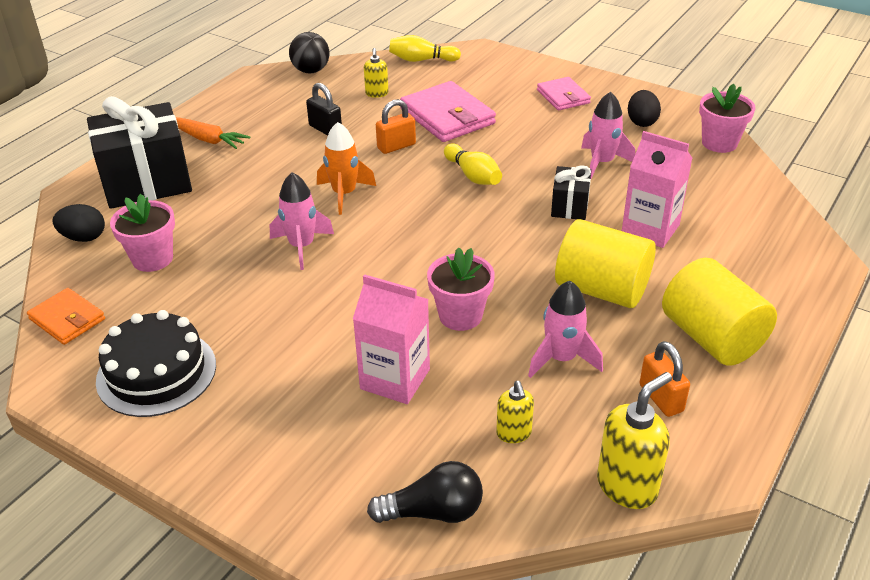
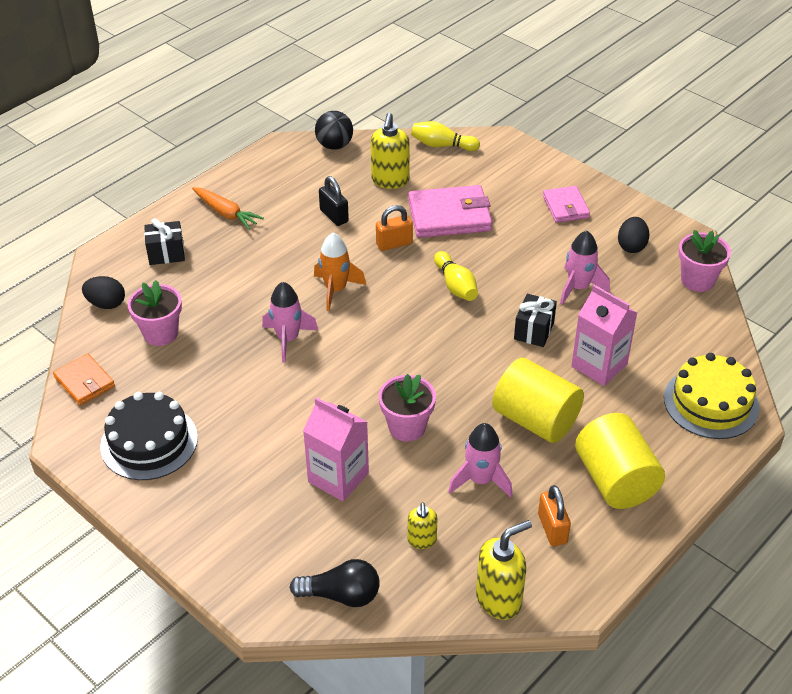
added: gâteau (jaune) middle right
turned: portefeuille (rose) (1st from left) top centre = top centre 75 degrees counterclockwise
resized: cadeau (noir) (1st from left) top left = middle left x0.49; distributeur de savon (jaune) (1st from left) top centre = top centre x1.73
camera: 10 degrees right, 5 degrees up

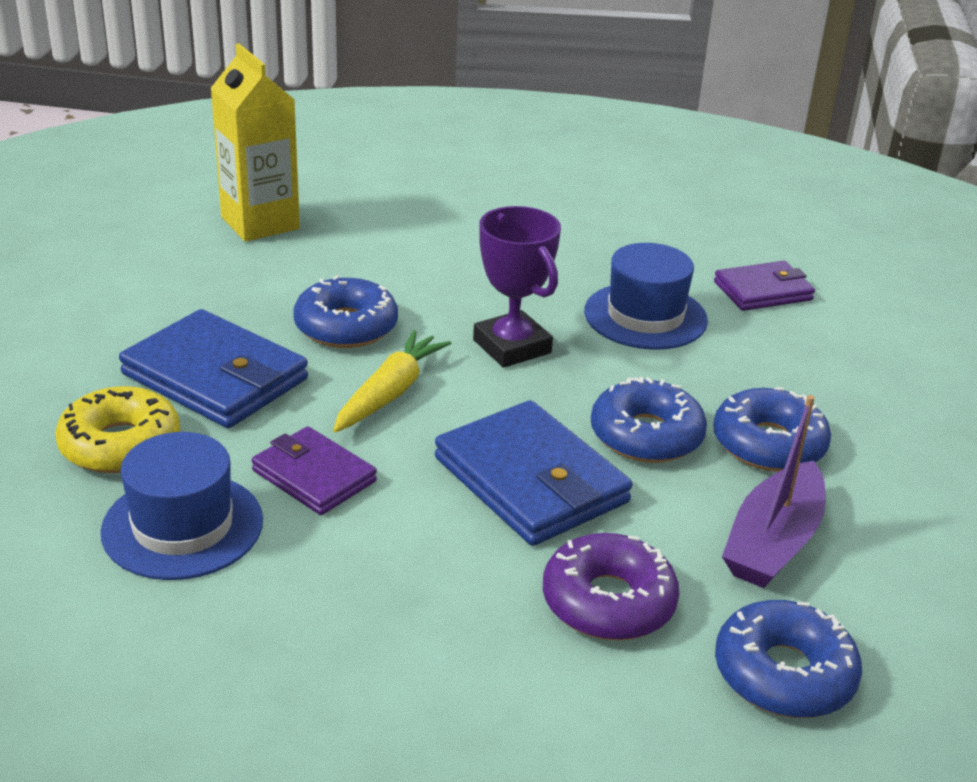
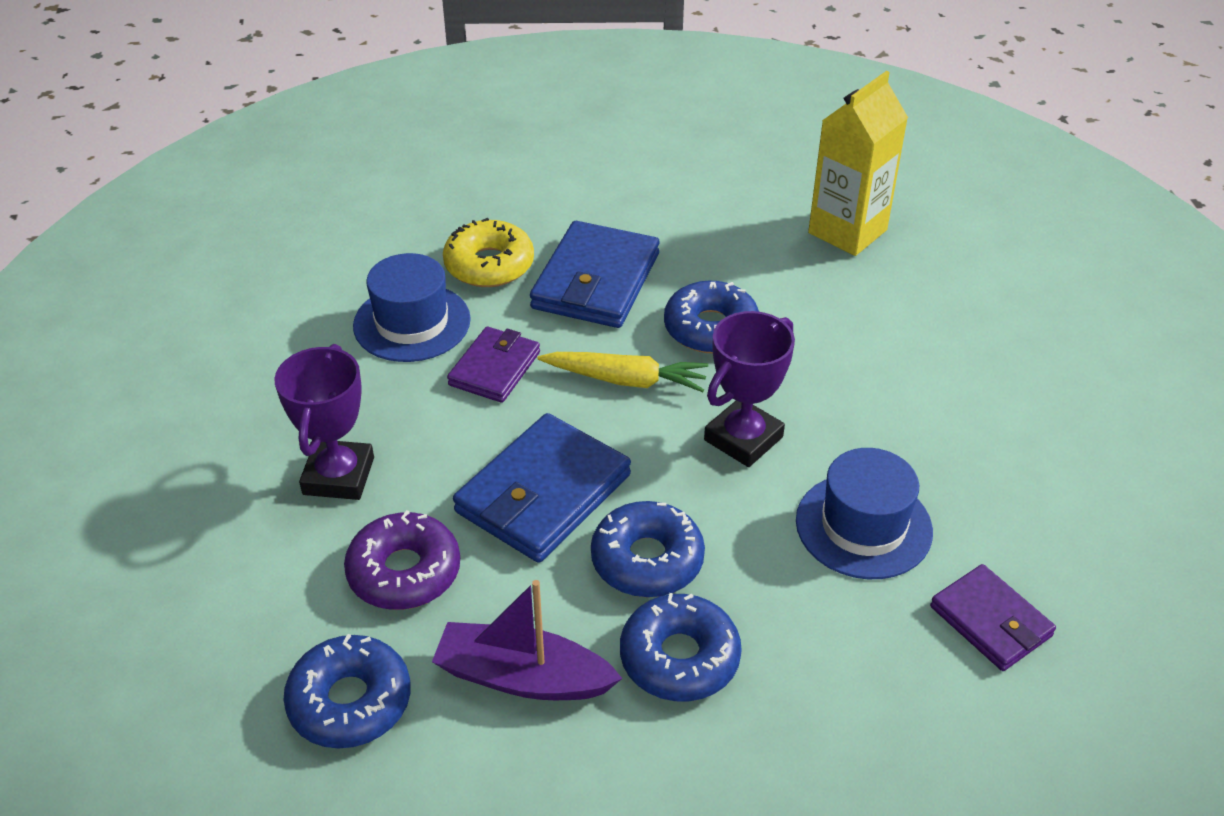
added: trophée (violet) (1st from left) middle left
camera: 75 degrees right, 10 degrees up

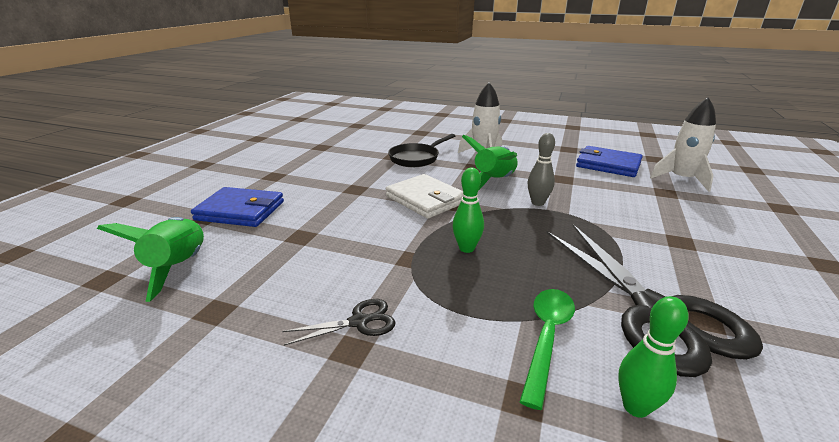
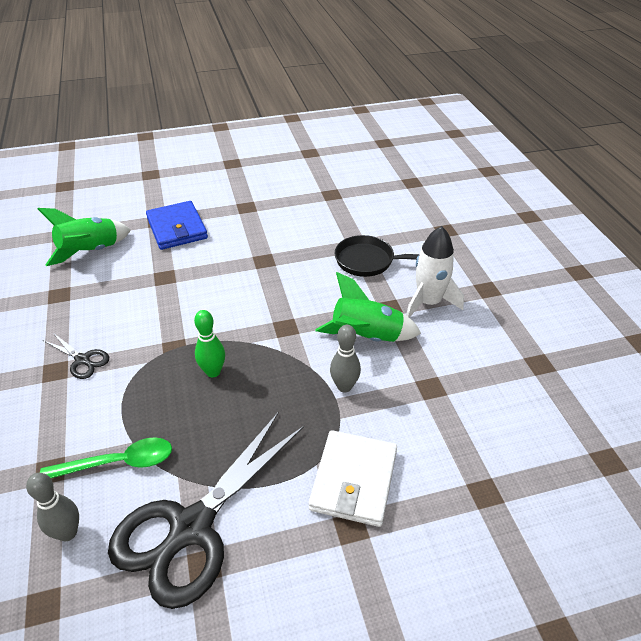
removed: portefeuille (bleu) (2nd from left) middle right; fusée (blanc) (2nd from left) top right
moved: portefeuille (blanc) centre to bottom centre
recoloured: quille (vert) (2nd from left) bottom right to quille (gris) (1st from left) bottom left
camera: 55 degrees right, 15 degrees up

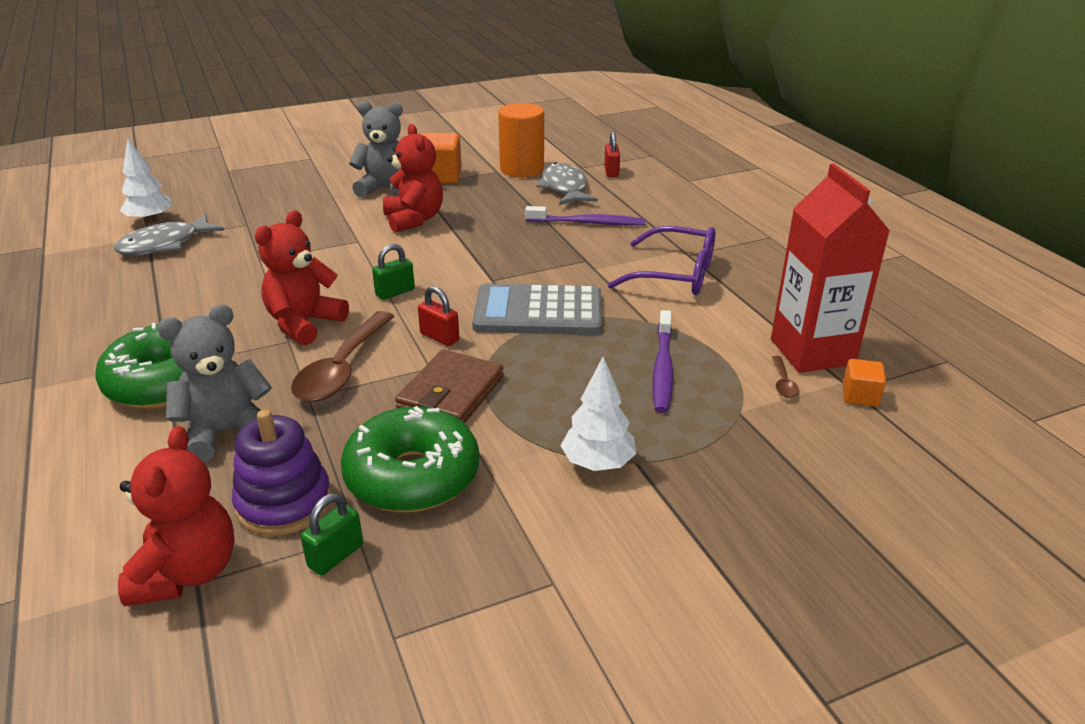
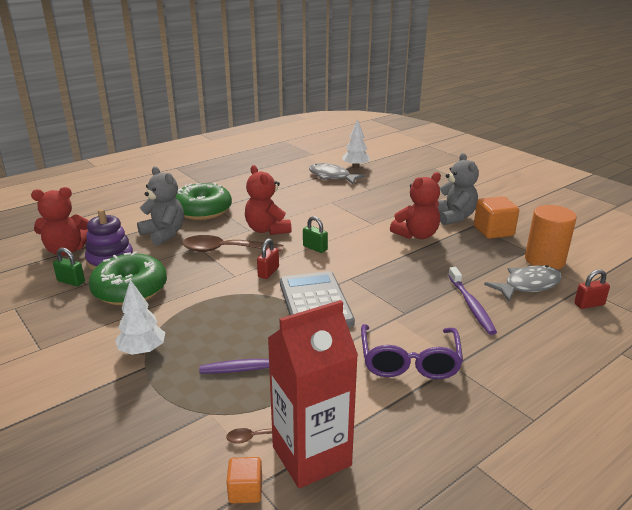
removed: portefeuille (marron) centre
turned: ours en peluche (rouge) (2nd from left) middle left = centre 135 degrees counterclockwise
camera: 75 degrees right, 5 degrees down

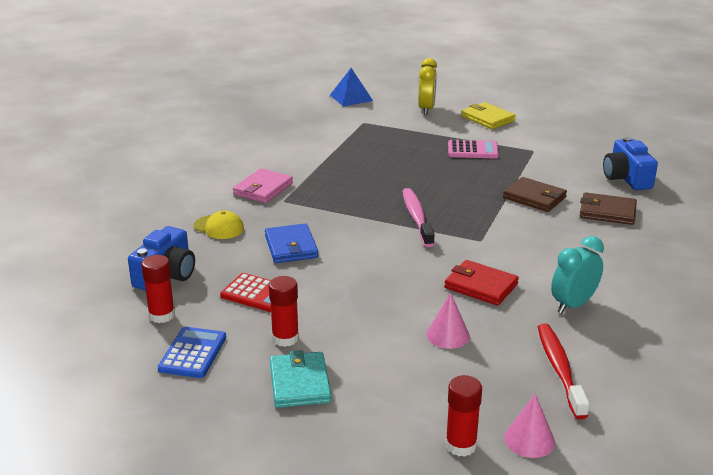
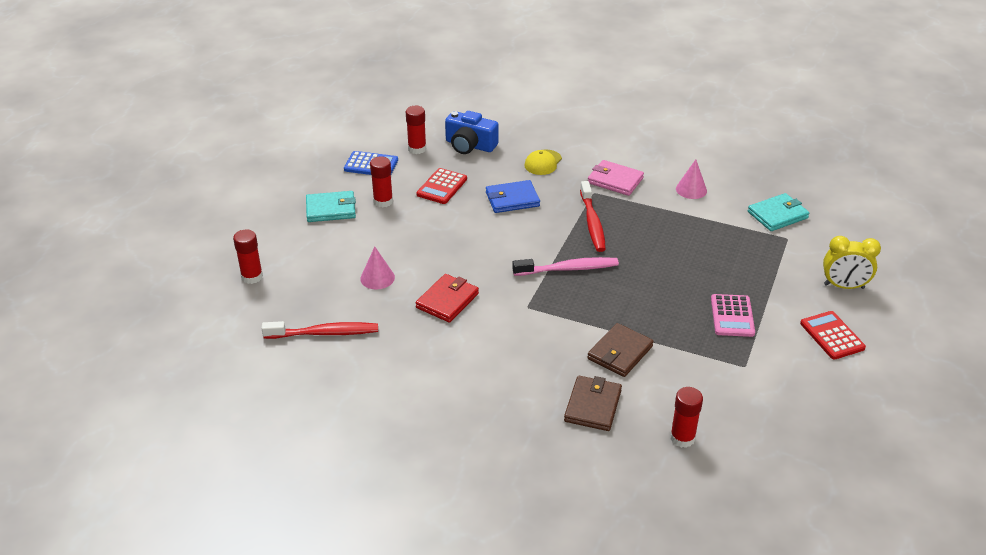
removed: pyramide (bleu) top centre; réveil (turquoise) middle right
added: brosse à dents (rouge) (2nd from left) centre; portefeuille (turquoise) (2nd from left) middle right
moved: cône (rose) (2nd from left) bottom right to top right
replaced: appareil photo (bleu) (2nd from left) middle right to bâton de colle (rouge) (4th from left) bottom right; portefeuille (jaune) top right to calculatrice (rouge) (2nd from left) middle right
camera: 90 degrees right, 10 degrees up

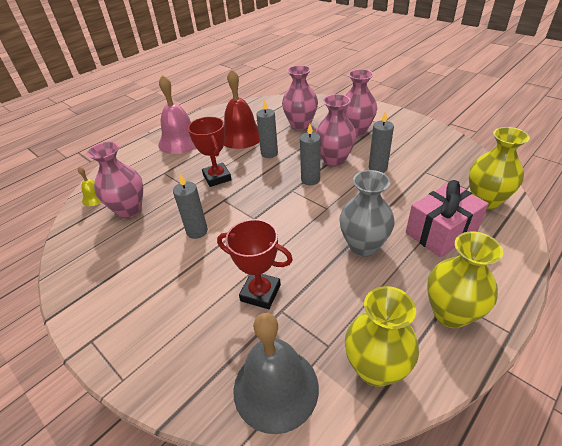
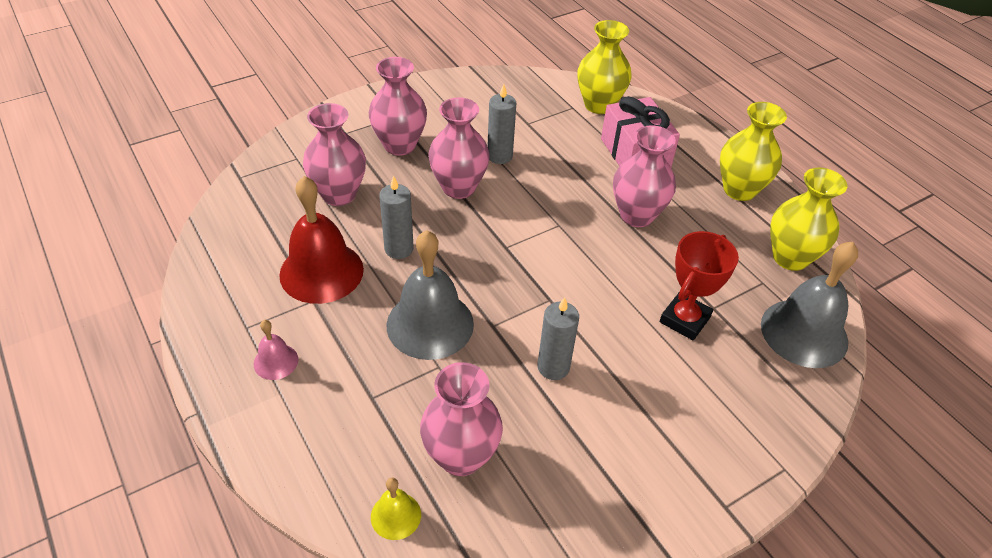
removed: bougie (gris) (3rd from left) centre
replaced: trophée (rouge) (1st from left) centre to cloche (gris) (1st from left) centre
recoloured: vase (gris) centre to vase (rose) (5th from left) top centre
resized: cloche (rose) top left = middle left x0.48
camera: 80 degrees left, 5 degrees up

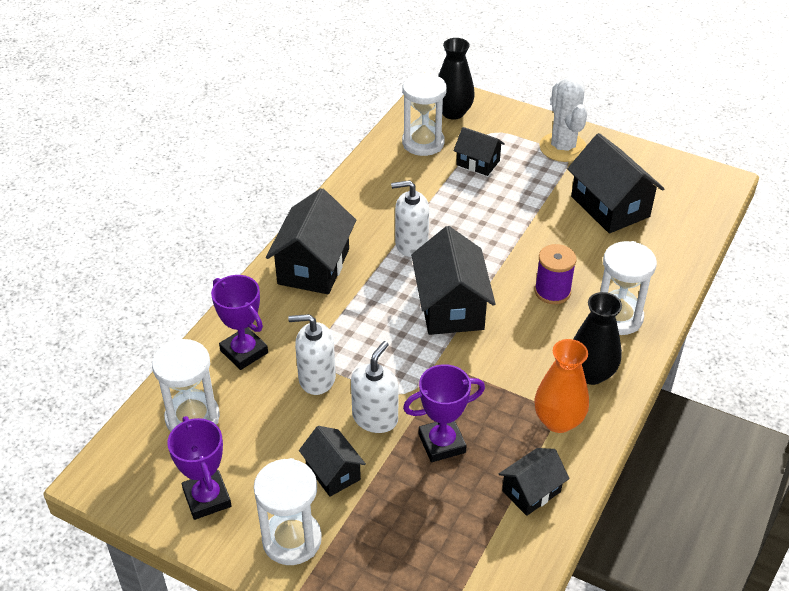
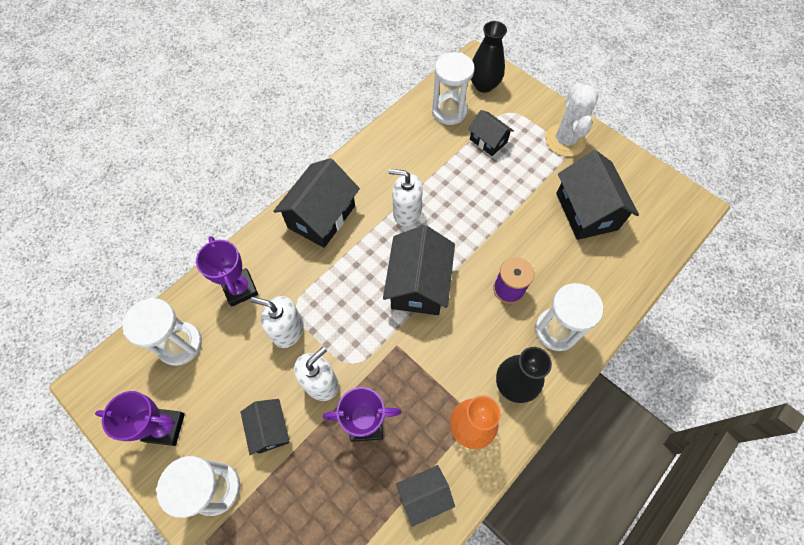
turned: trophée (violet) (1st from left) bottom left = bottom left 75 degrees counterclockwise
camera: 15 degrees right, 20 degrees up

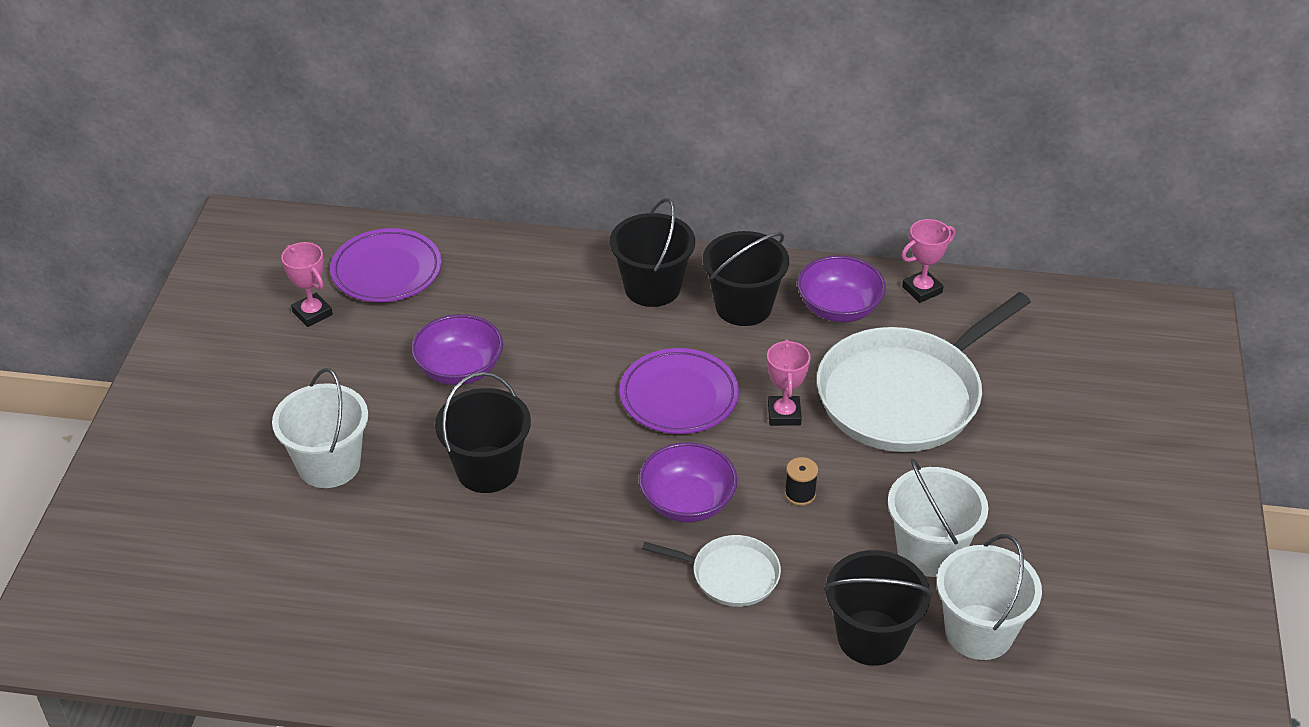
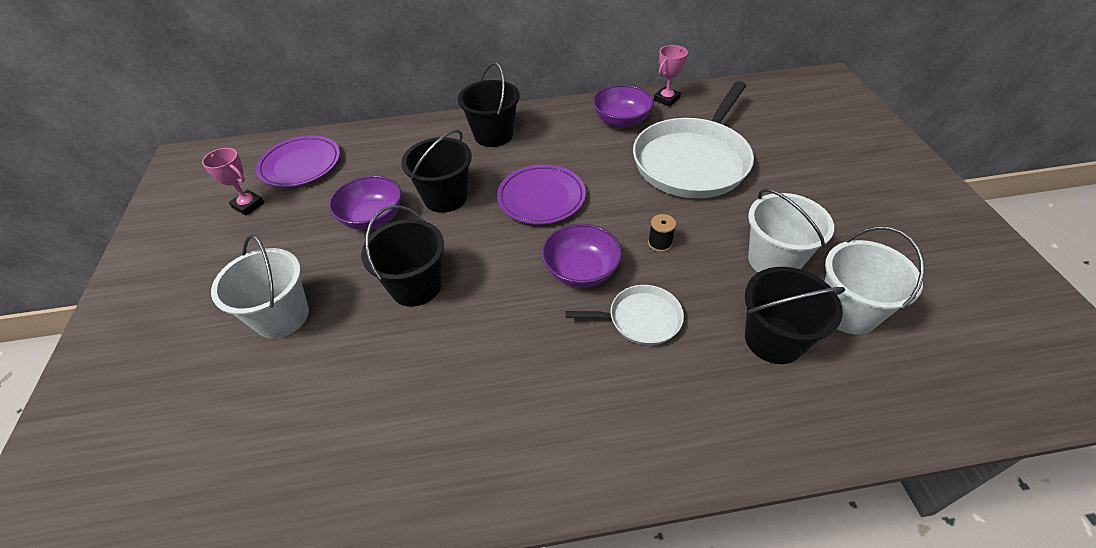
removed: trophée (rose) (2nd from left) centre
moved: seau (noir) (3rd from left in the first image) centre to seau (noir) (2nd from left) top centre
camera: 15 degrees left, 5 degrees up

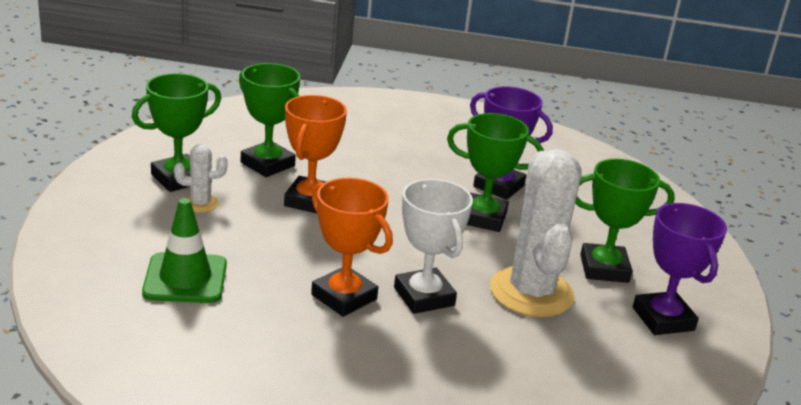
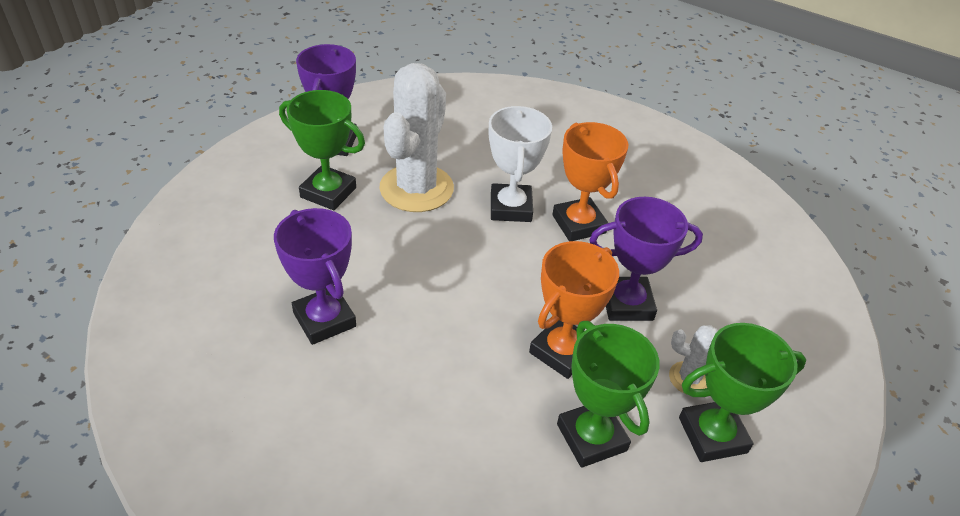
removed: cône de chantier (vert) middle left; trophée (vert) (3rd from left) centre
added: trophée (violet) (3rd from left) middle right
camera: 155 degrees left, 15 degrees up

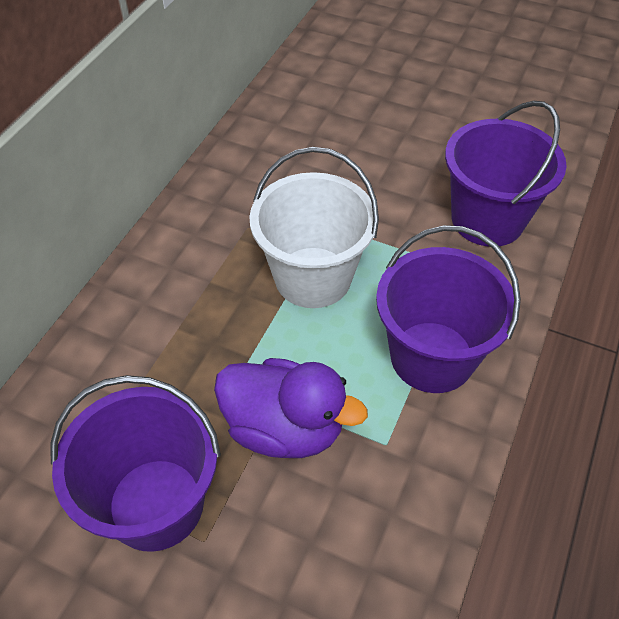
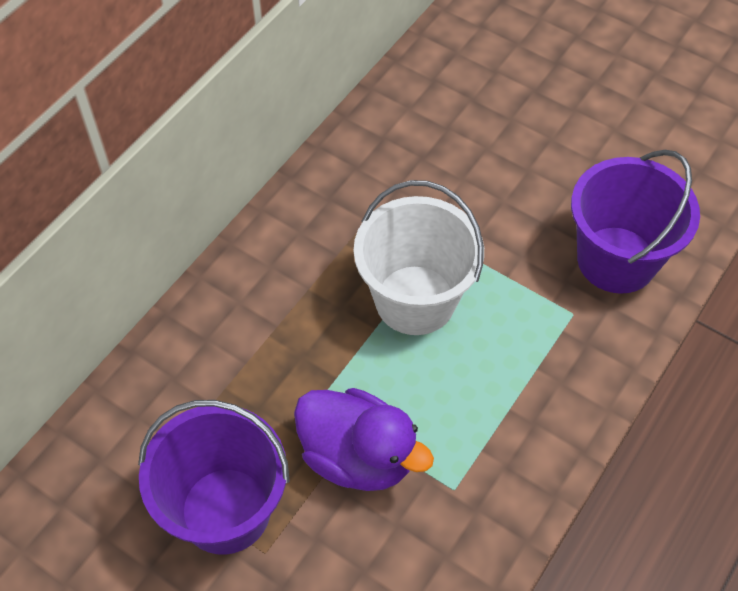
removed: seau (violet) (2nd from left) middle right
camera: 10 degrees right, 5 degrees up

